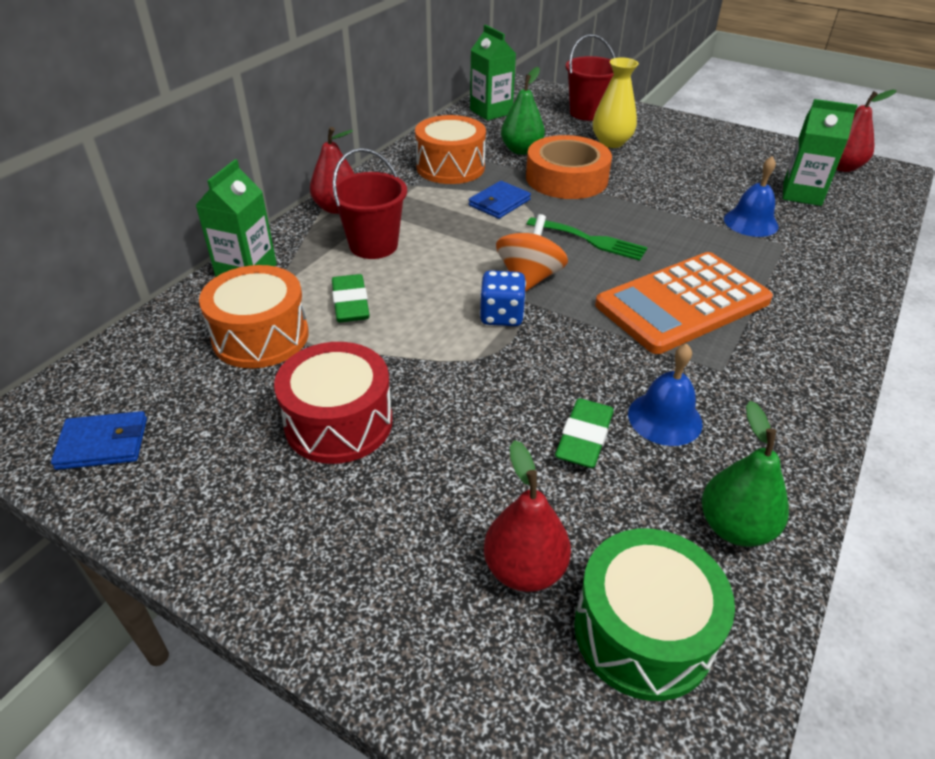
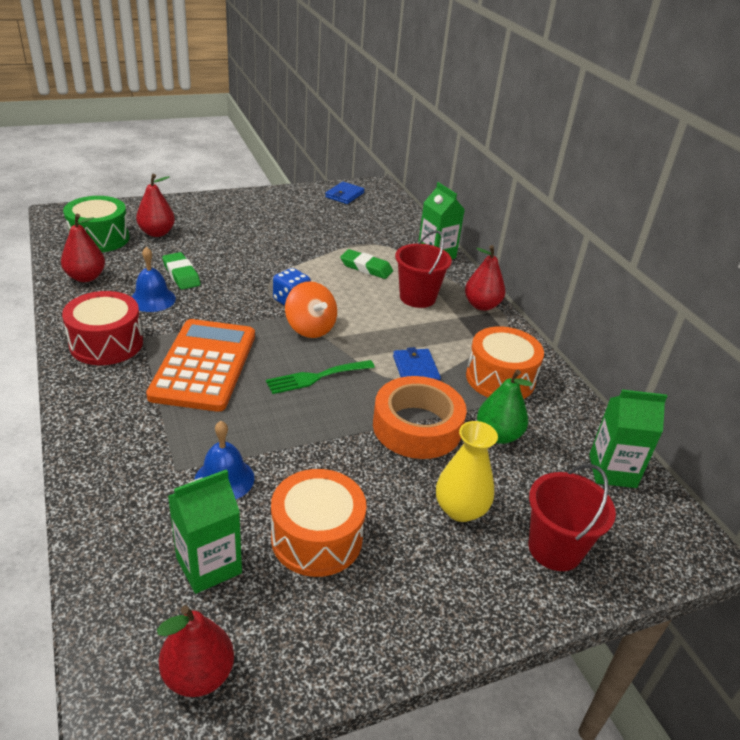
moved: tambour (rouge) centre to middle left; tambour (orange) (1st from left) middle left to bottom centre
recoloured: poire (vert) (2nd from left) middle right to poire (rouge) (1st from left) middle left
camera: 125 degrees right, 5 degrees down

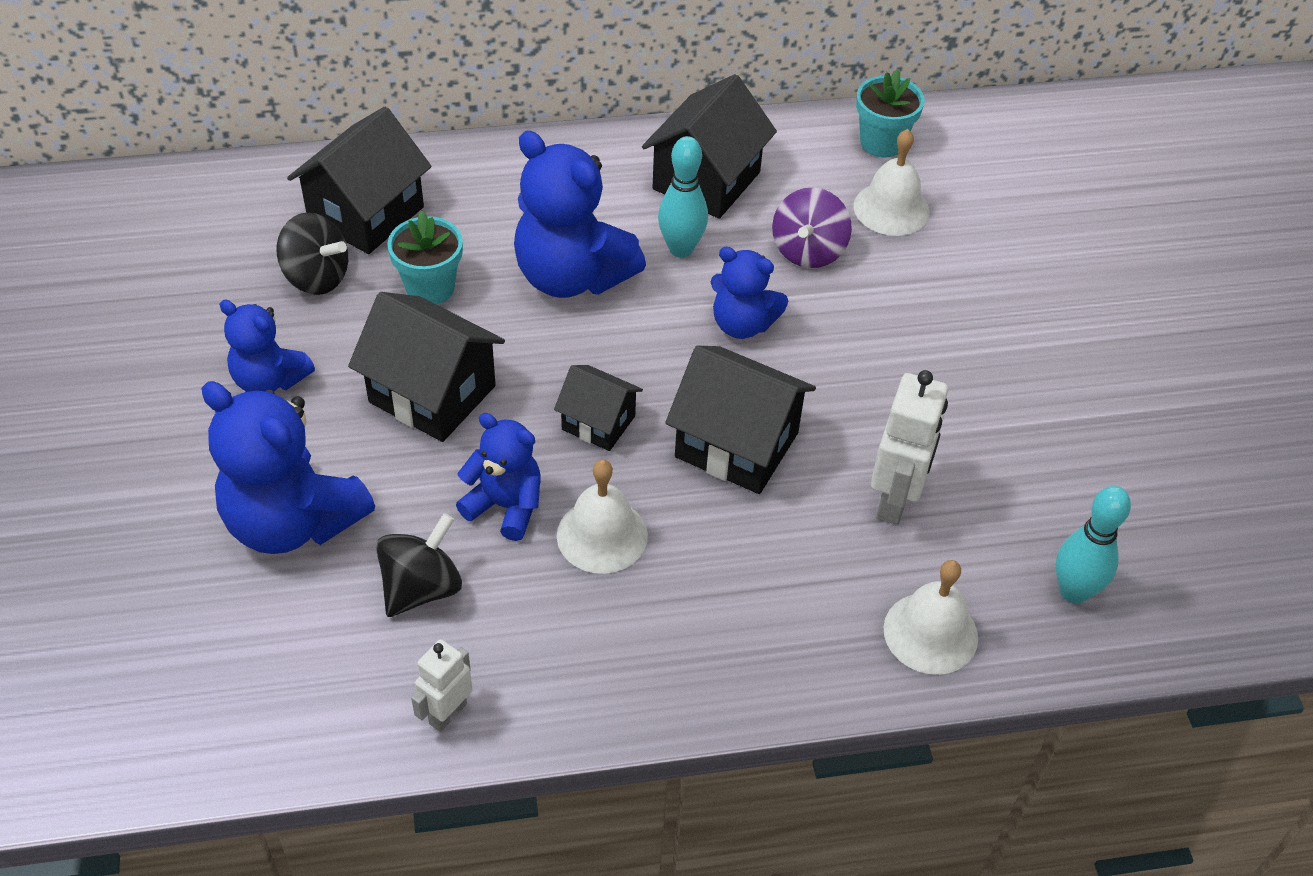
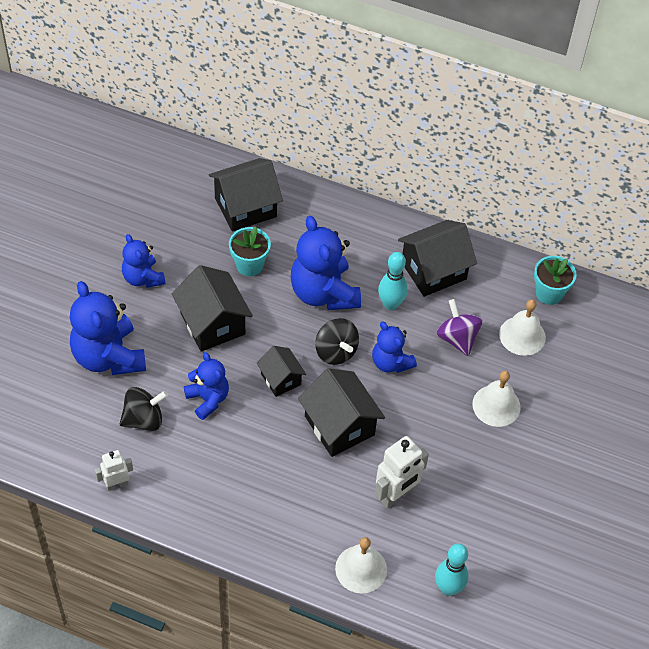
moved: toupie (noir) (1st from left in the first image) top left to toupie (noir) (2nd from left) centre; cloche (blanc) (1st from left in the first image) centre to cloche (blanc) (2nd from left) middle right
turned: toupie (violet) top centre = middle right 105 degrees clockwise
camera: 30 degrees right, 5 degrees up

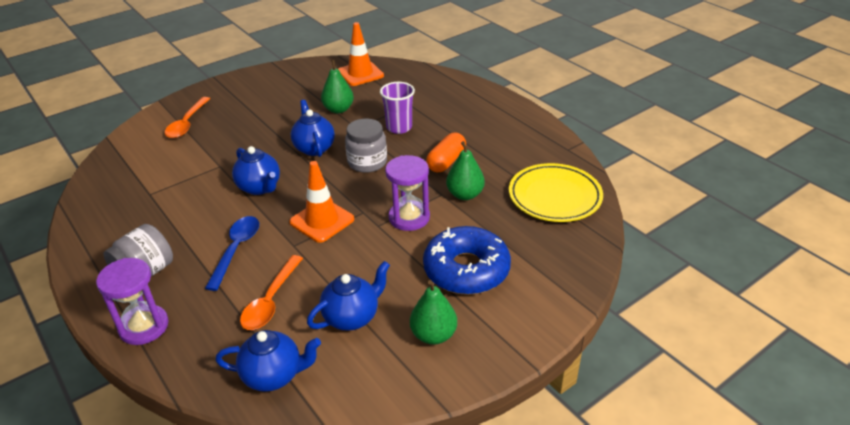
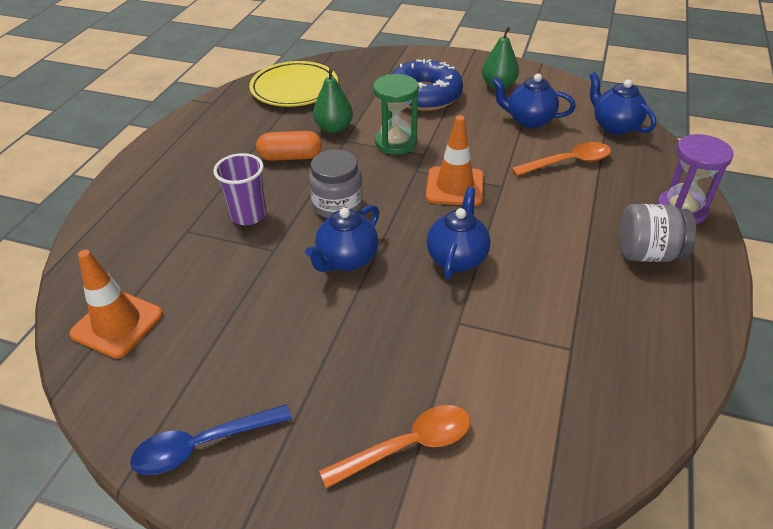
removed: poire (vert) (1st from left) top centre
moved: cuillère (bleu) middle left to bottom left
recoloured: sablier (violet) (2nd from left) centre to sablier (vert) top centre
camera: 125 degrees left, 5 degrees up

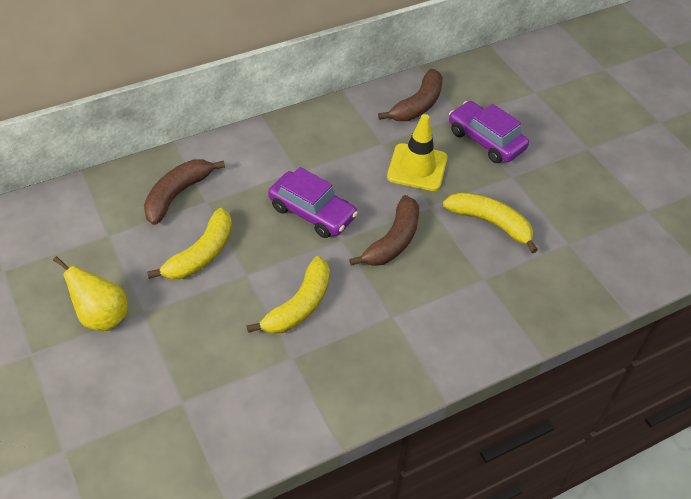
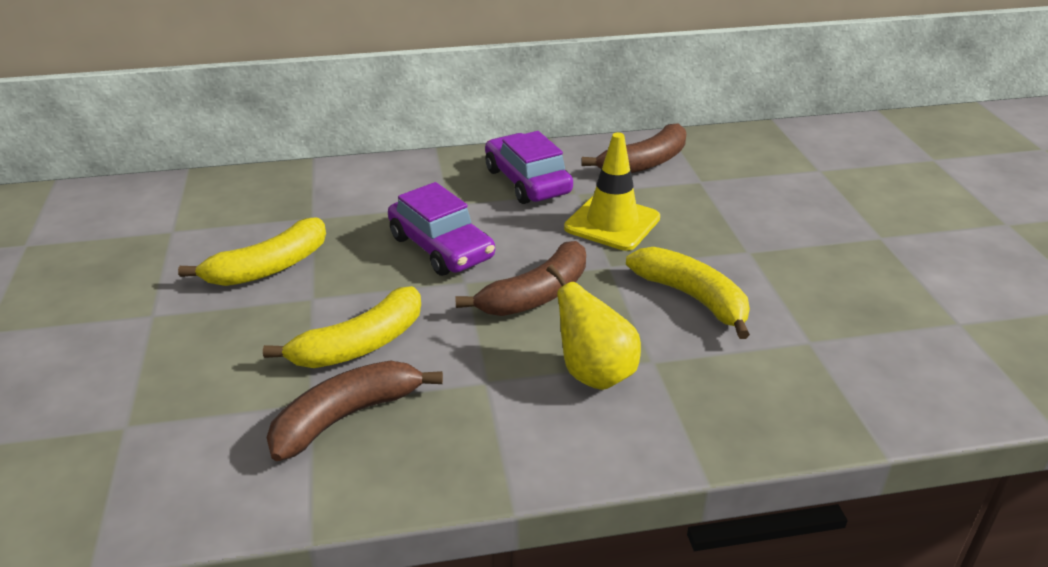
moved: banane (marron) (1st from left) middle left to bottom centre; voiture (violet) (2nd from left) top right to top centre; poire (jaune) middle left to centre
camera: 20 degrees right, 15 degrees down

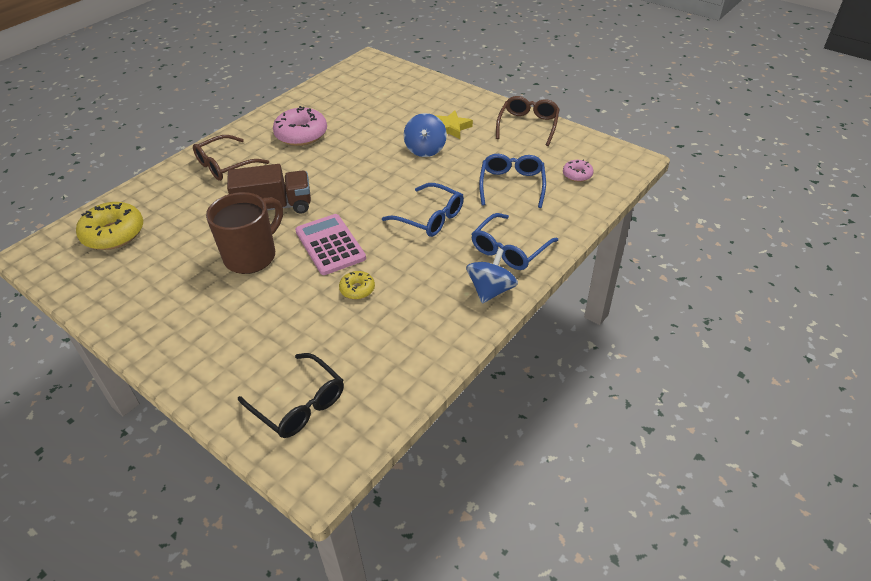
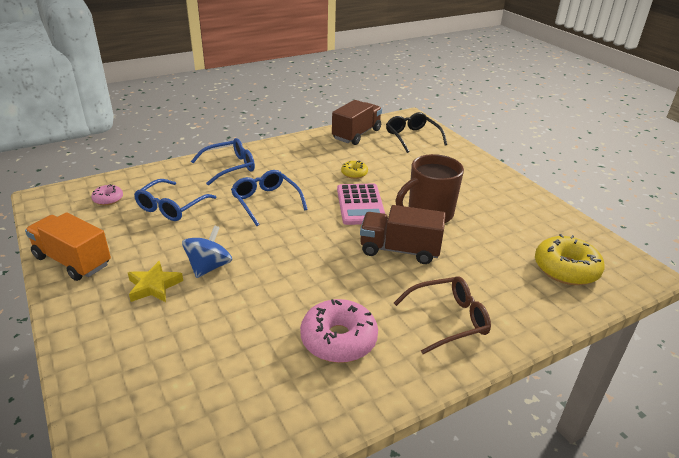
removed: toupie (bleu) (2nd from left) centre
added: camion (marron) (1st from left) top centre
replaced: lunettes (marron) (2nd from left) top centre to camion (orange) middle left
camera: 160 degrees left, 10 degrees down

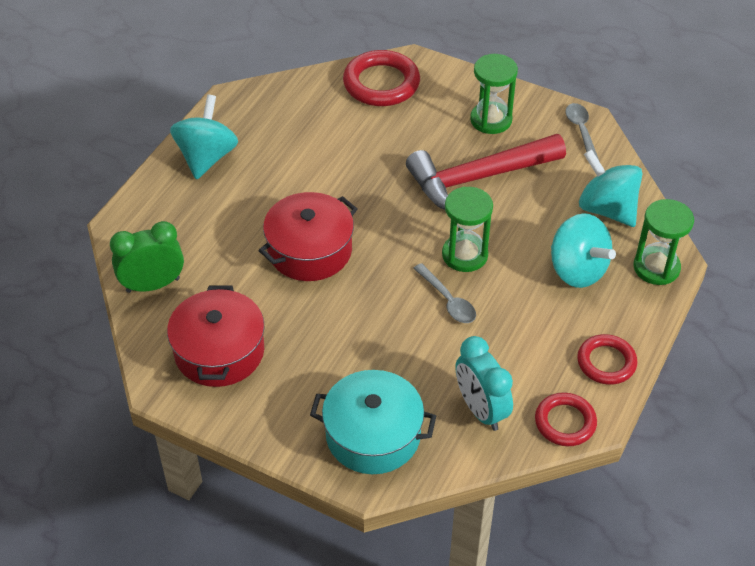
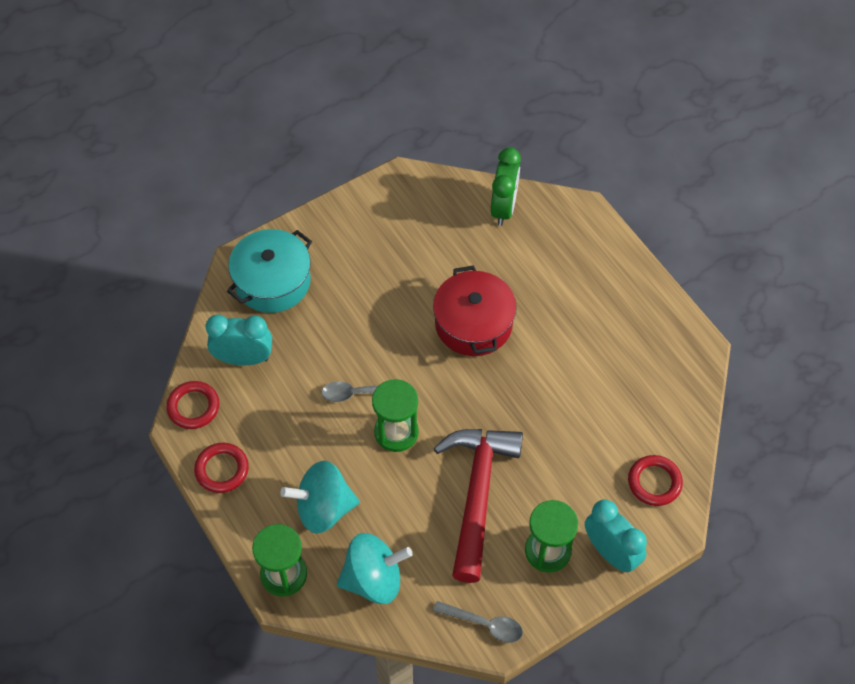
removed: marmite (rouge) (1st from left) middle left; toupie (turquoise) (1st from left) top left
added: réveil (turquoise) (2nd from left) bottom right
resized: anneau (rouge) (1st from left in the first image) top centre = bottom right x0.64
camera: 120 degrees right, 10 degrees up

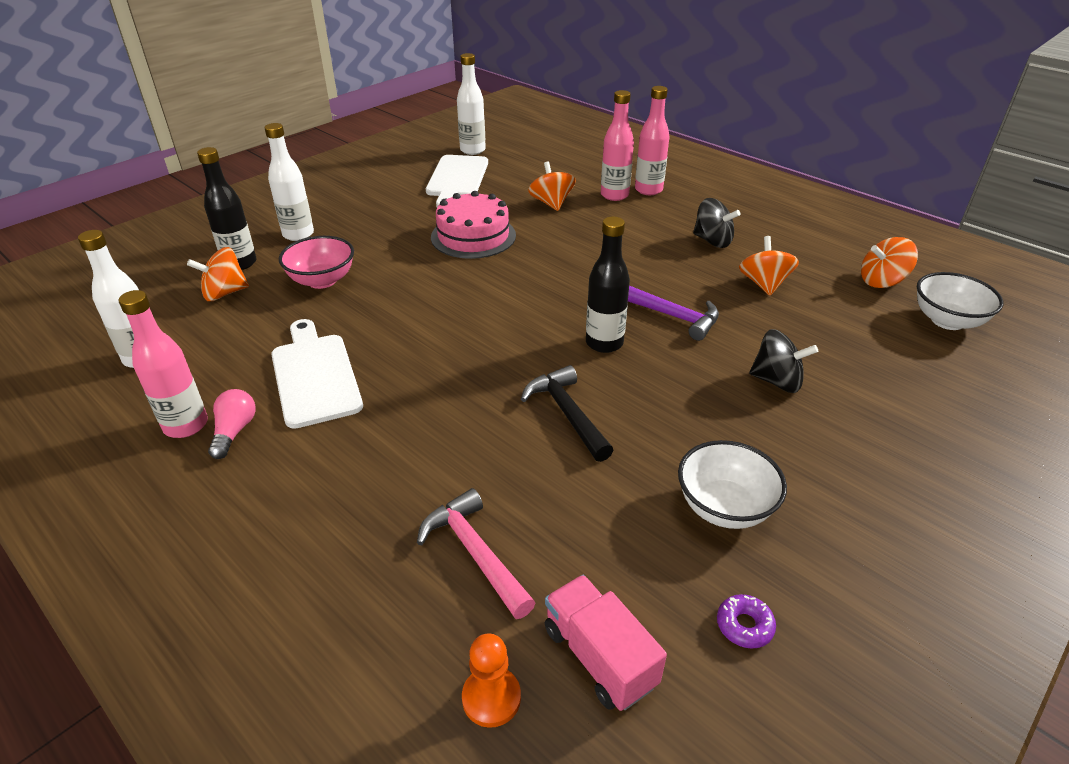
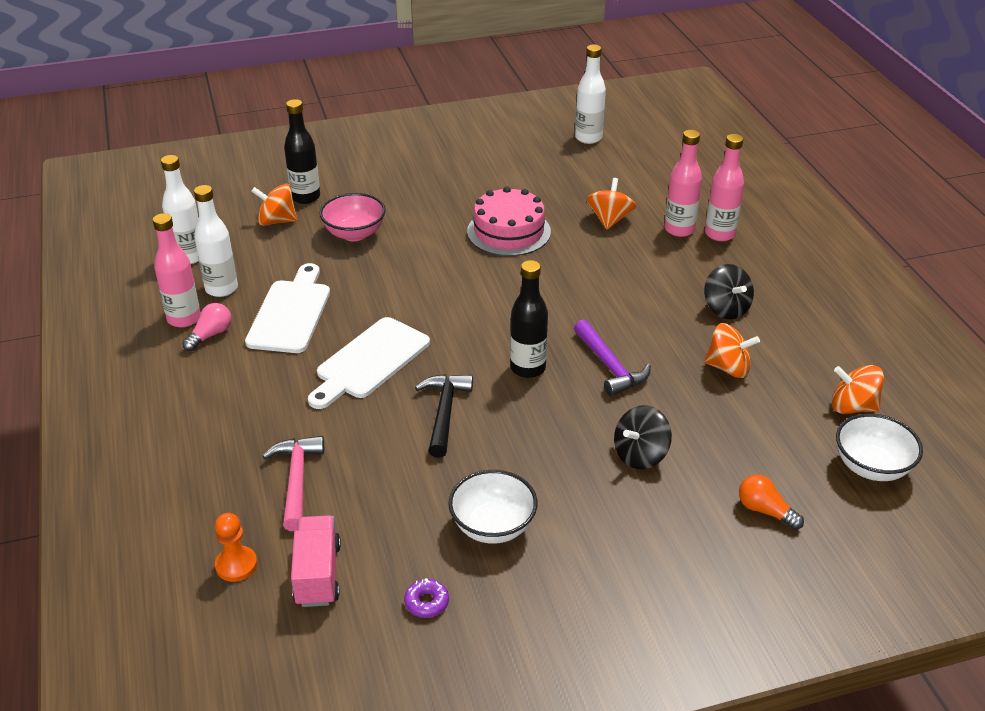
added: ampoule (orange) bottom right
moved: bouteille (blanc) (2nd from left) top left to middle left; planche à découper (blanc) (2nd from left) top centre to centre
turned: toupie (noir) (2nd from left in the first image) middle right = centre 90 degrees clockwise; toupie (orange) (3rd from left) middle right = middle right 75 degrees clockwise
camera: 30 degrees right, 0 degrees up

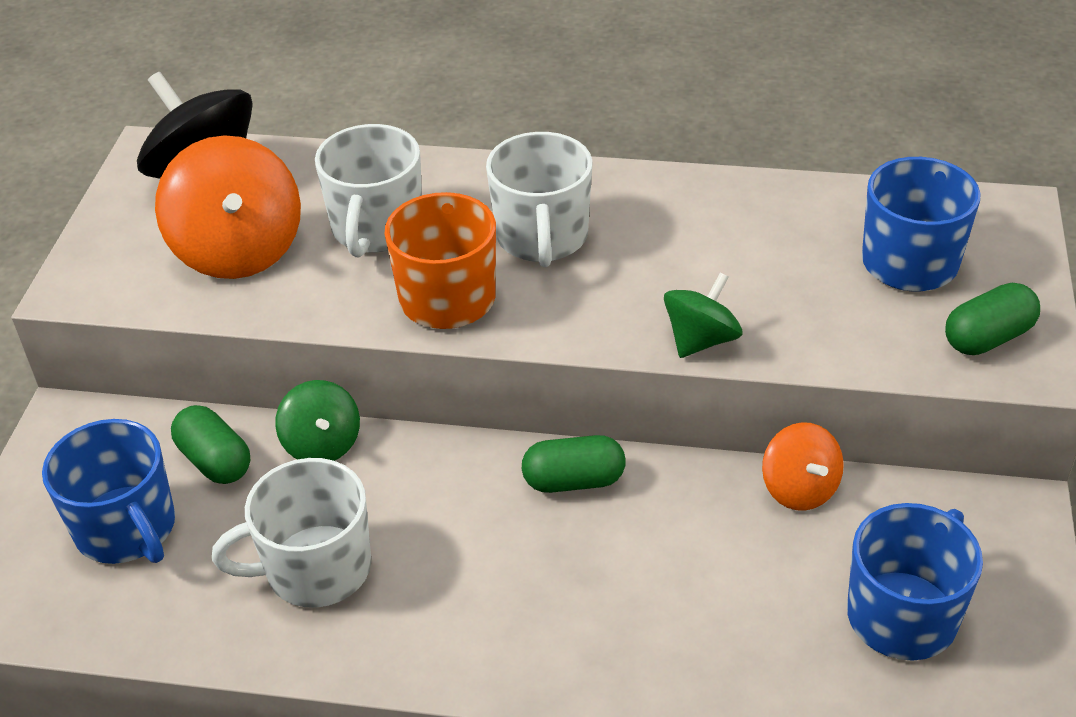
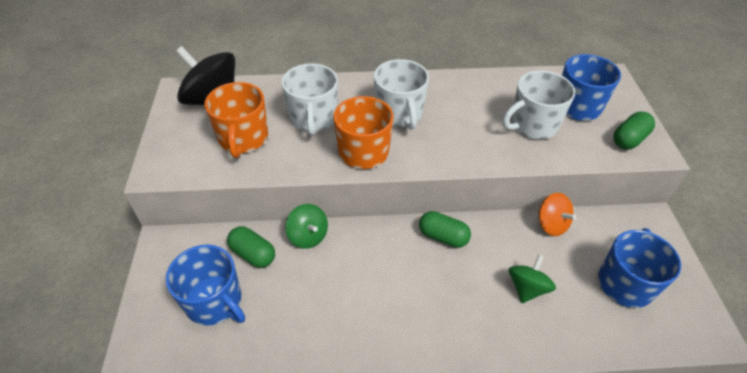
moved: tasse (blanc) (1st from left in the first image) bottom left to tasse (blanc) (3rd from left) top right; toupie (vert) (2nd from left) centre to bottom right
replaced: toupie (orange) (1st from left) top left to tasse (orange) (1st from left) top left
turned: gélule (vert) (2nd from left) centre = centre 45 degrees clockwise
camera: 15 degrees left, 5 degrees up

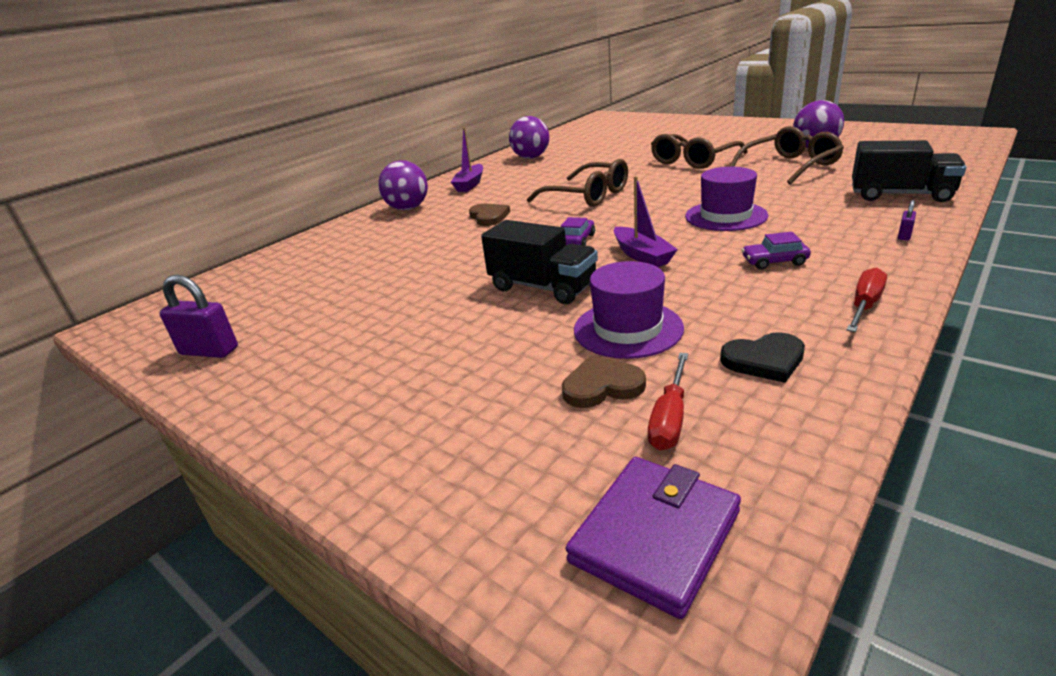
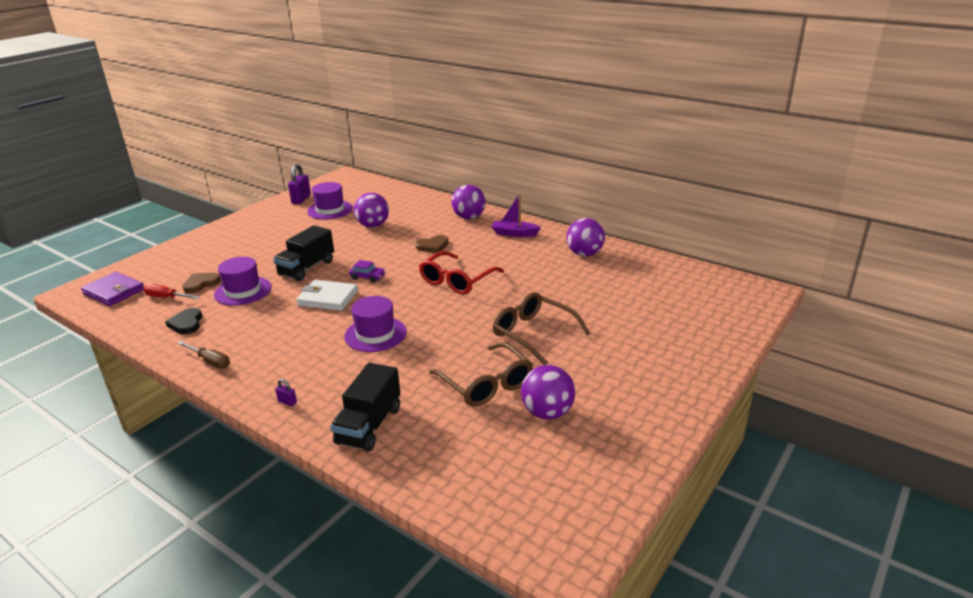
removed: voiture (violet) (2nd from left) middle right
added: chapeau (violet) (2nd from left) centre; balle (violet) (1st from left) centre
replaced: bateau (violet) (2nd from left) top centre to portefeuille (blanc) centre
recoloured: tournevis (rouge) (2nd from left) middle right to tournevis (marron) middle left; lunettes (marron) (1st from left) top centre to lunettes (rouge) centre
turned: cœur (marron) (2nd from left in the first image) centre = middle left 120 degrees counterclockwise
camera: 85 degrees right, 0 degrees up

